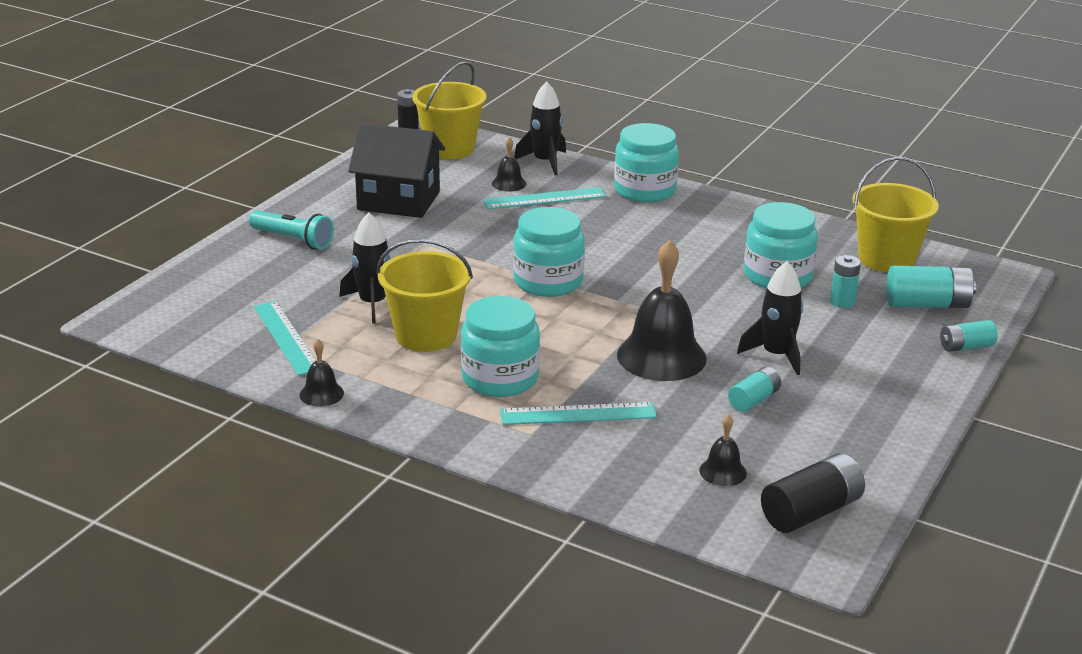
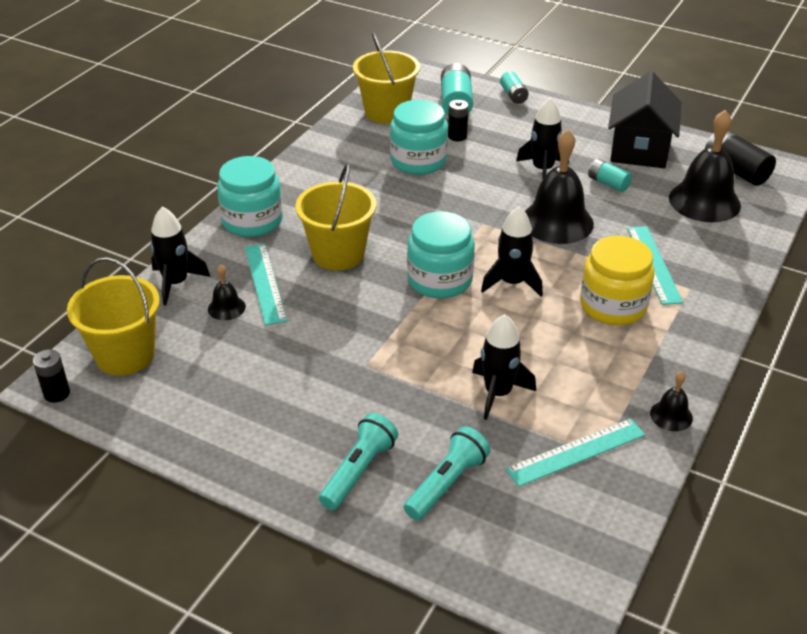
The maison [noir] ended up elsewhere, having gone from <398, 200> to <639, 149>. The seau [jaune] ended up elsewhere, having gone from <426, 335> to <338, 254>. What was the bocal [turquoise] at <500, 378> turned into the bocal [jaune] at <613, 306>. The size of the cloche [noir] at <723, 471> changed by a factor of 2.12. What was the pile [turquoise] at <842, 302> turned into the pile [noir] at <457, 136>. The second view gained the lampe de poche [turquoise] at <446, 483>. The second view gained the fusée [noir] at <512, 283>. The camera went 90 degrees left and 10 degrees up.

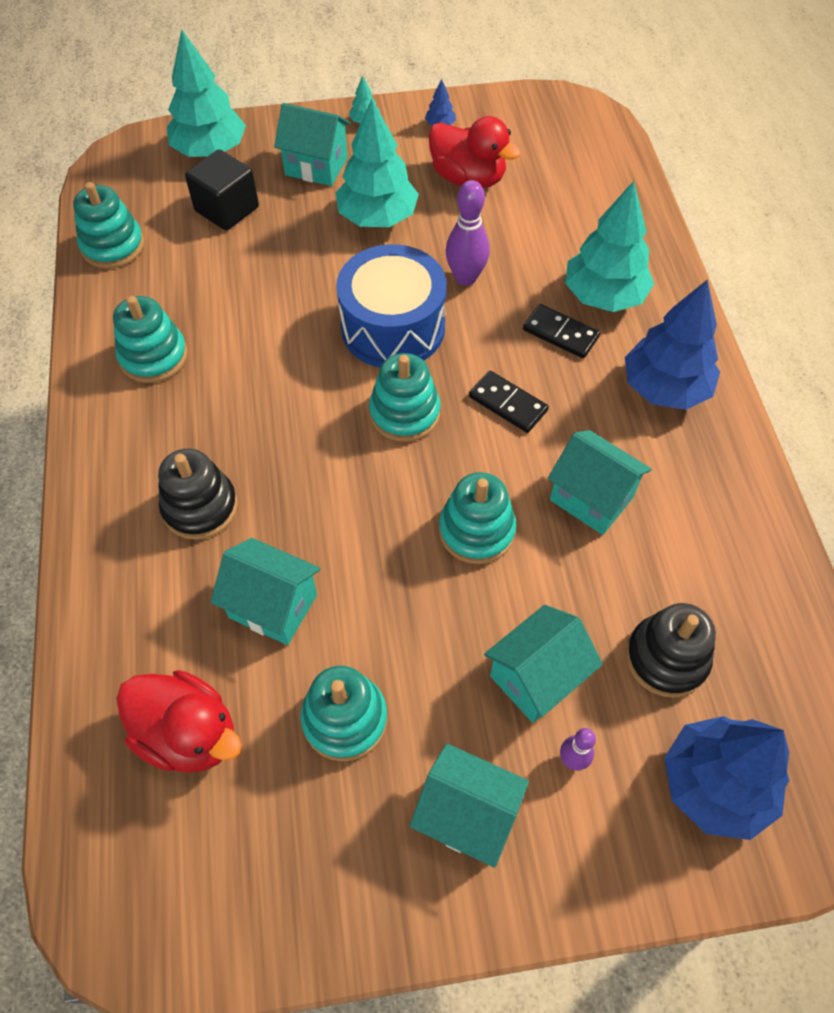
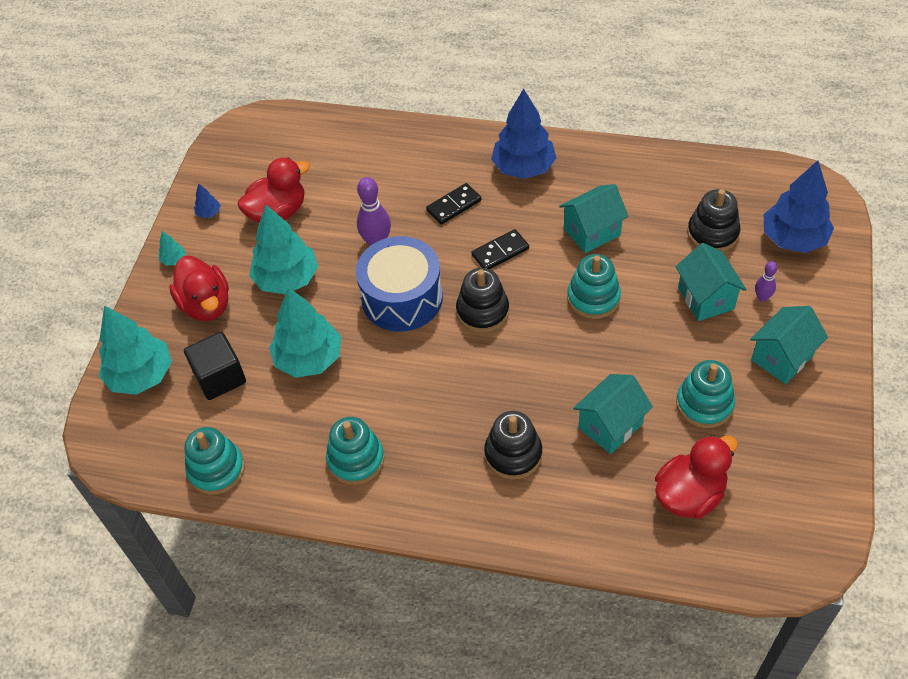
Where the maison [turquoise] stood at <316, 166>, the canard [rouge] came to stand at <206, 305>. What was the jouet à empiler [turquoise] at <404, 413> turned into the jouet à empiler [noir] at <482, 311>. The arbre [turquoise] ended up elsewhere, having gone from <603, 296> to <309, 359>. The camera went 65 degrees left and 5 degrees down.

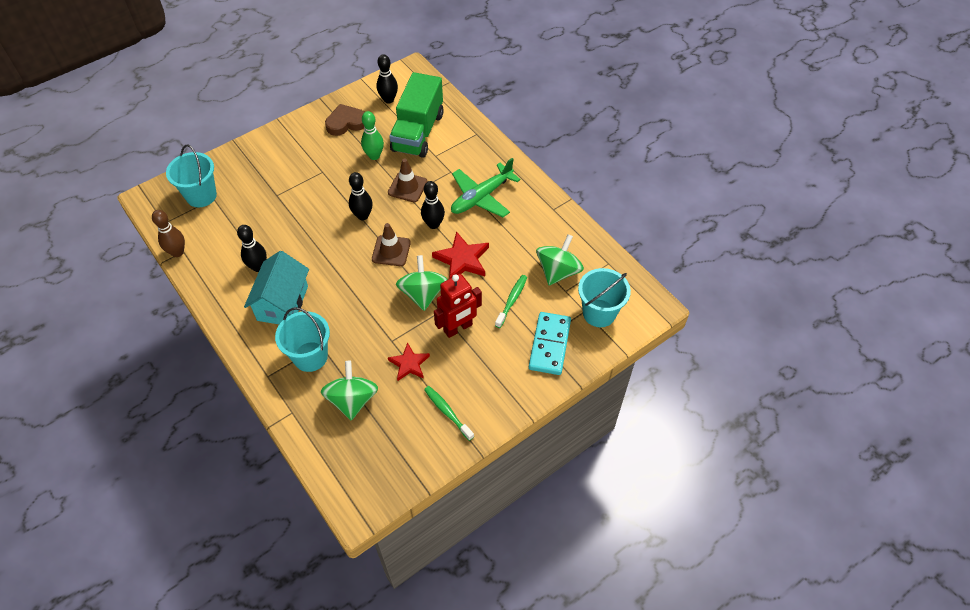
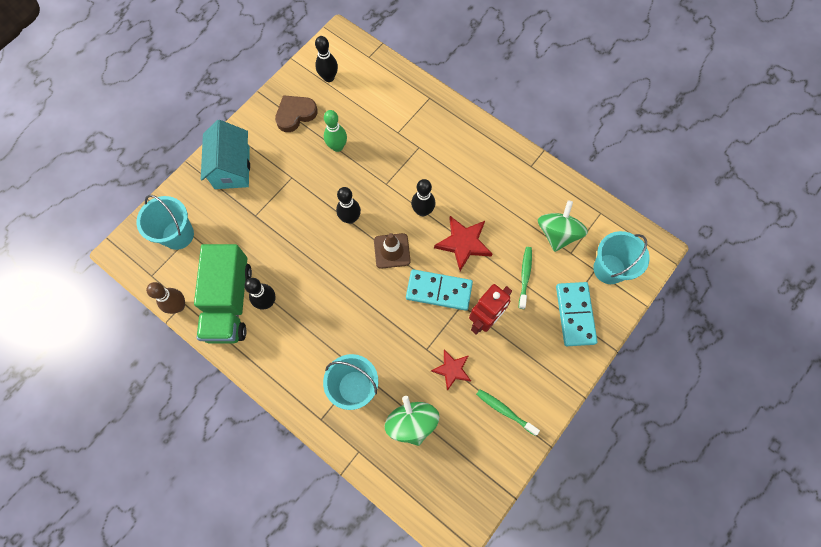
The maison [turquoise] ended up elsewhere, having gone from <282, 303> to <232, 168>. The second view lost the cône de chantier [marron] at <407, 187>. The camion [vert] ended up elsewhere, having gone from <418, 132> to <229, 302>. Where the toupie [vert] stood at <423, 294>, the domino [turquoise] came to stand at <439, 290>. The second view lost the avion [vert] at <481, 197>. The camera went 15 degrees left and 15 degrees up.

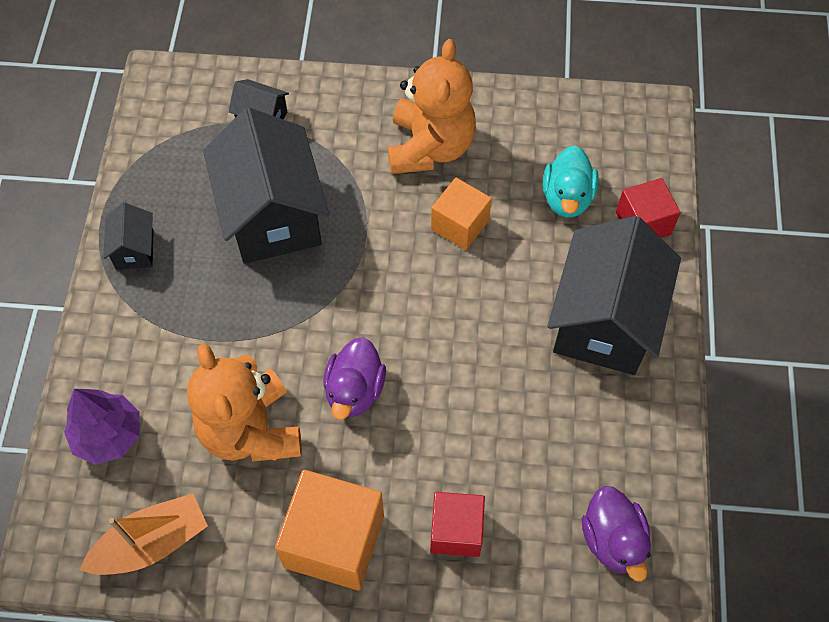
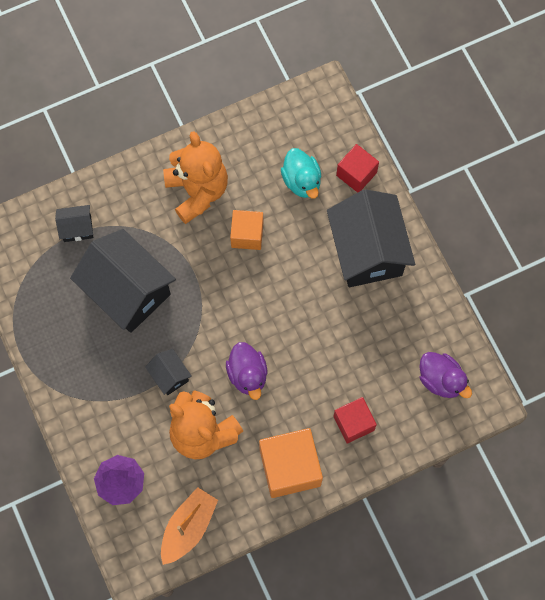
The maison [noir] ended up elsewhere, having gone from <134, 249> to <170, 376>. The camera went 30 degrees left and 10 degrees up.

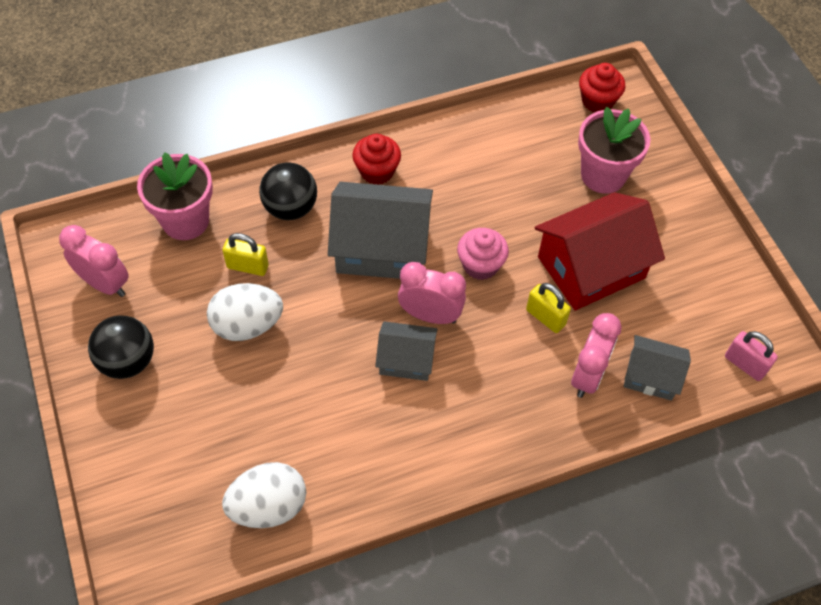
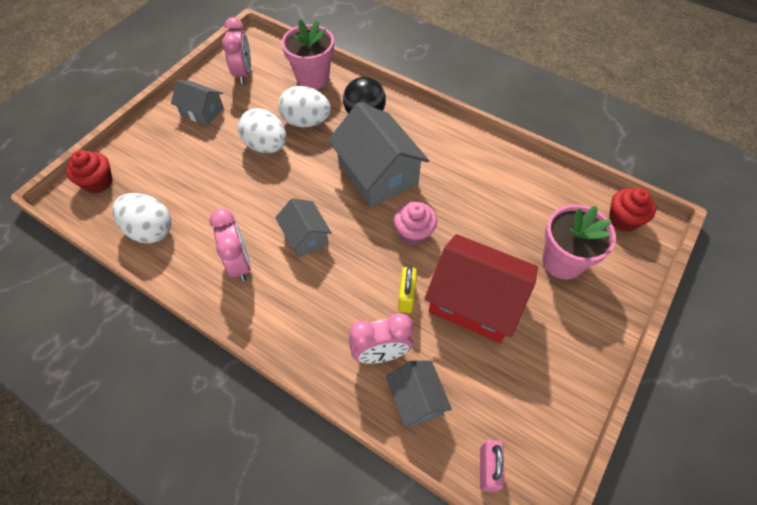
Where the balle [noir] stood at <128, 361>, the maison [gris] came to stand at <202, 111>. Where the cadenas [jaune] stood at <247, 266>, the œuf [blanc] came to stand at <306, 121>. The muffin [rouge] ended up elsewhere, having gone from <377, 171> to <98, 182>. The réveil [rose] ended up elsewhere, having gone from <430, 315> to <239, 263>. The camera went 55 degrees right and 0 degrees up.

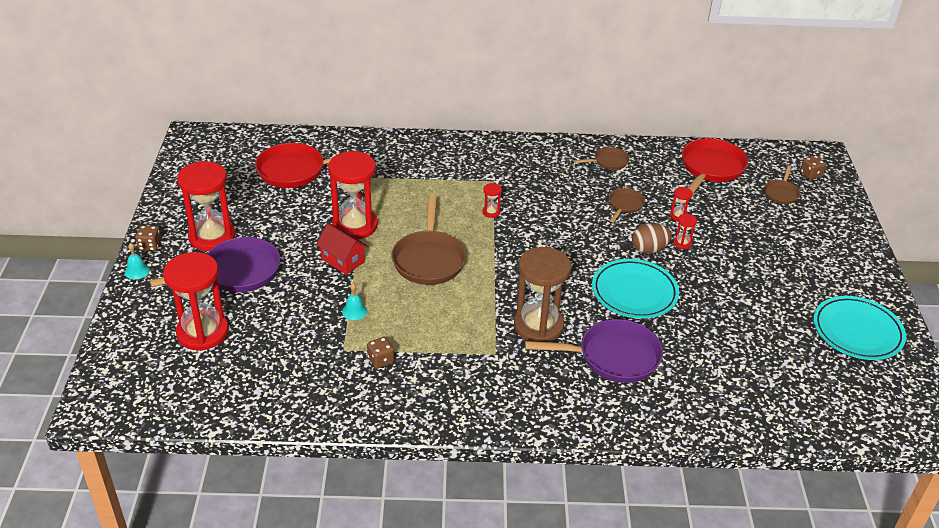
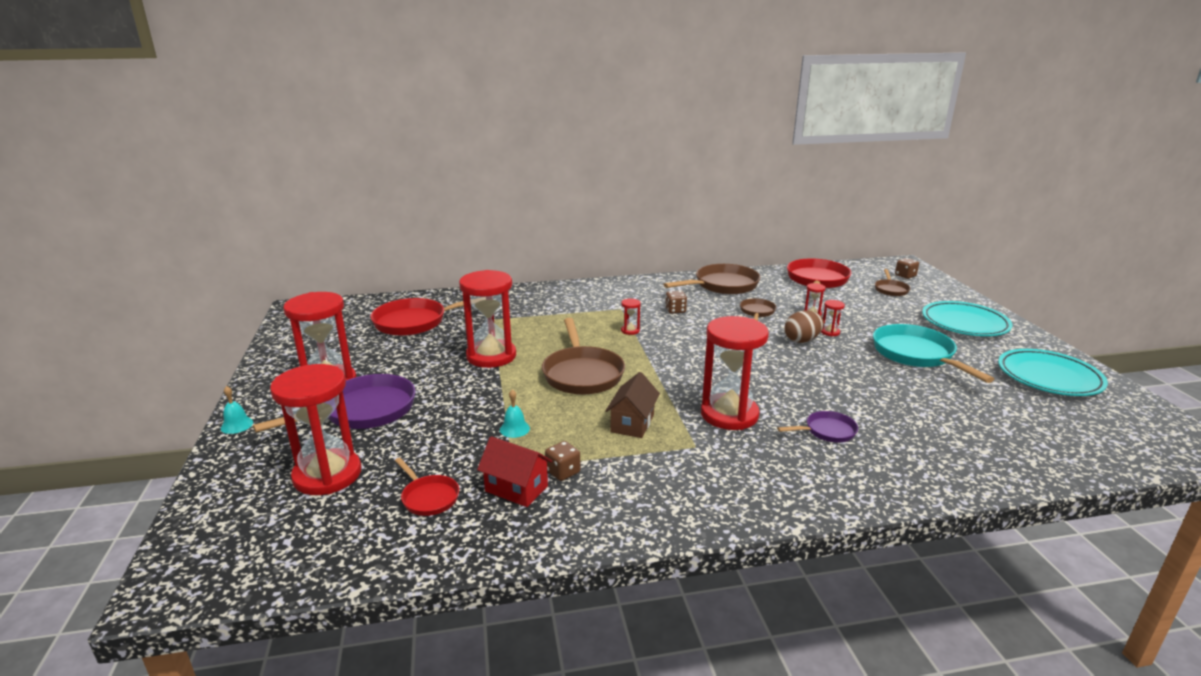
The dé [marron] ended up elsewhere, having gone from <150, 246> to <675, 310>. The maison [rouge] ended up elsewhere, having gone from <343, 260> to <516, 489>. What was the sablier [marron] at <538, 326> turned into the sablier [rouge] at <729, 414>. The size of the poêle [violet] at <613, 357> changed by a factor of 0.52. The size of the poêle [marron] at <608, 162> changed by a factor of 1.91. The assiette [turquoise] ended up elsewhere, having gone from <634, 292> to <964, 323>. The second view gained the poêle [rouge] at <428, 497>. The second view gained the maison [marron] at <632, 423>. The second view gained the poêle [turquoise] at <916, 355>. The camera went 10 degrees left and 15 degrees down.

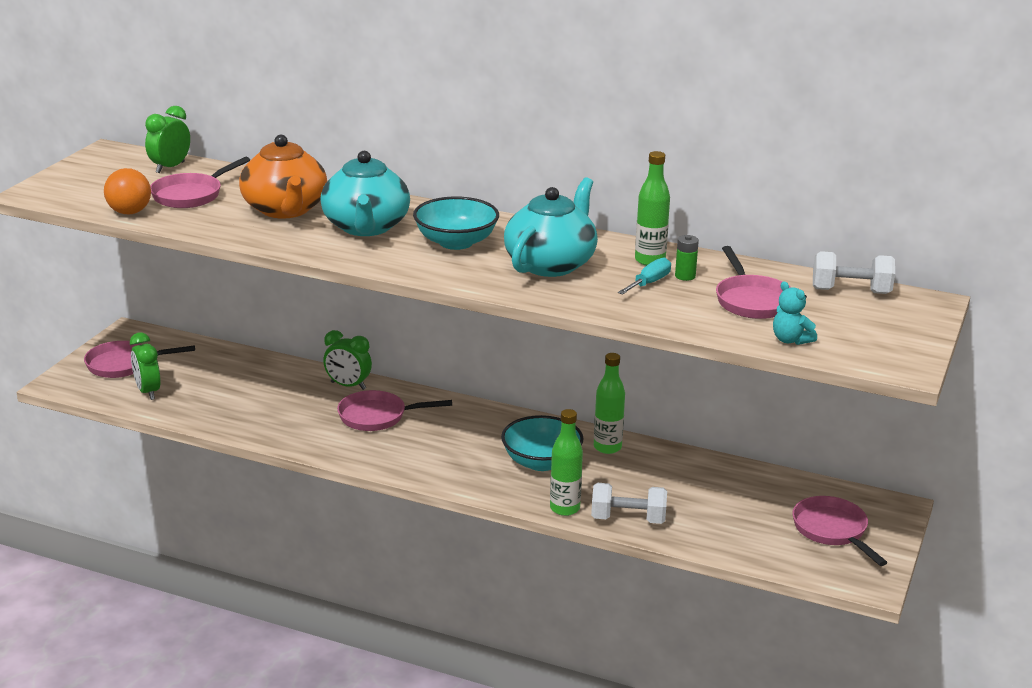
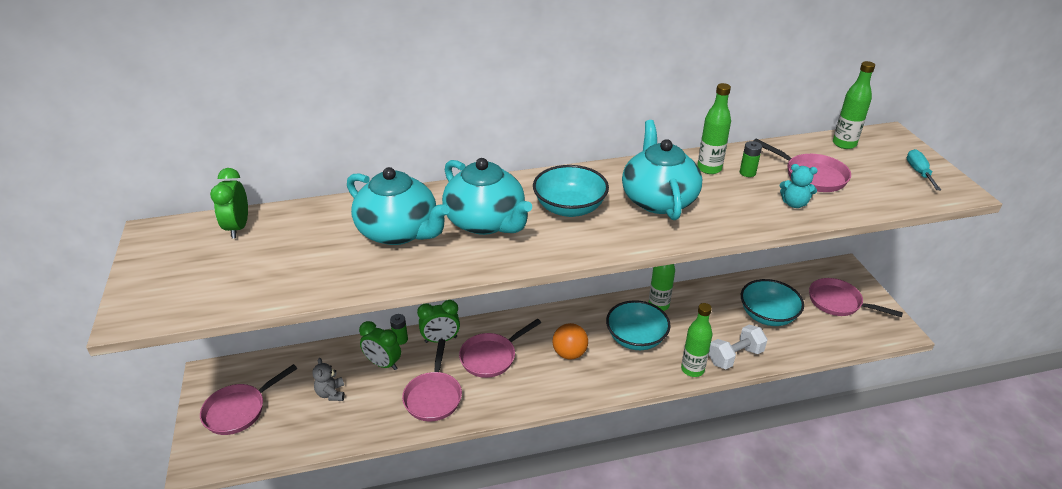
The balle [orange] ended up elsewhere, having gone from <129, 212> to <569, 353>. The réveil [vert] ended up elsewhere, having gone from <148, 392> to <383, 364>. The poêle [rose] ended up elsewhere, having gone from <191, 195> to <433, 396>. What was the théière [orange] at <285, 210> turned into the théière [turquoise] at <399, 232>. The tournevis [turquoise] ended up elsewhere, having gone from <649, 283> to <919, 172>. The ours en peluche [turquoise] ended up elsewhere, having gone from <790, 340> to <794, 204>. Where the haltère [blanc] stood at <850, 291>, the bouteille [vert] came to stand at <844, 144>. The second view gained the ours en peluche [gris] at <331, 393>. The second view gained the pile [vert] at <400, 339>. The second view gained the bol [turquoise] at <767, 315>. The camera went 35 degrees left and 10 degrees up.

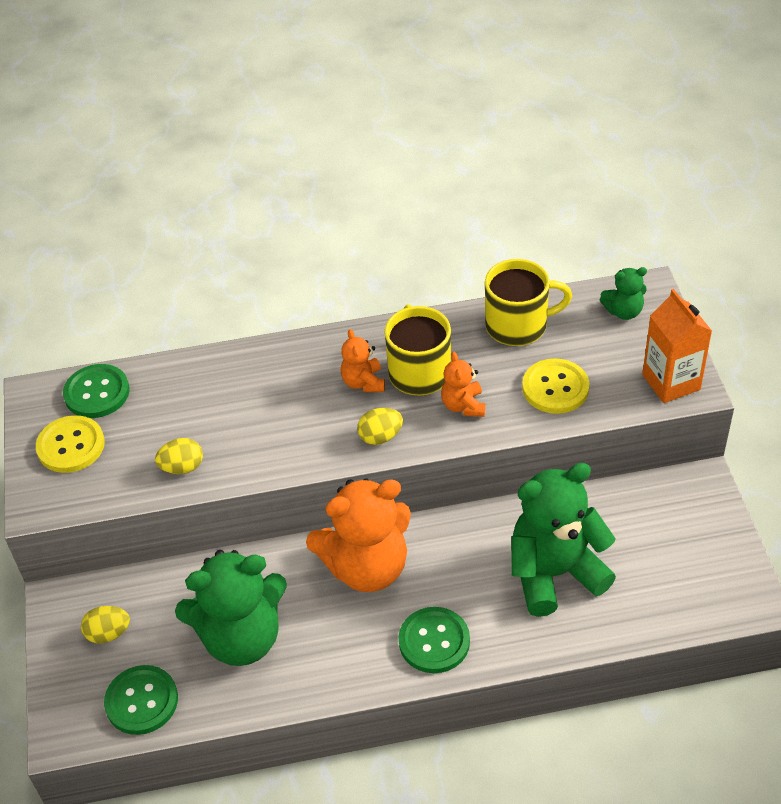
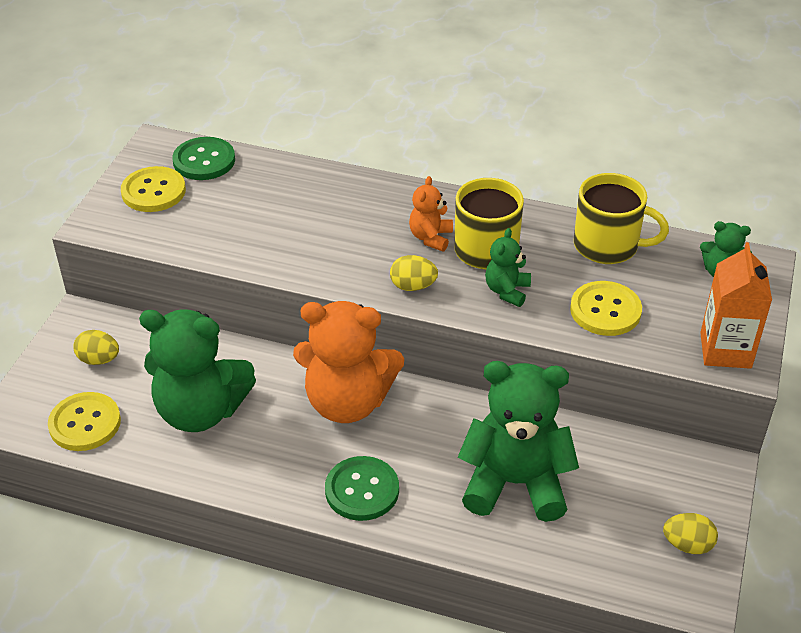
What was the bouton [vert] at <141, 701> turned into the bouton [jaune] at <85, 423>. The œuf [jaune] ended up elsewhere, having gone from <182, 467> to <687, 545>. What was the ours en peluche [orange] at <463, 405> turned into the ours en peluche [vert] at <507, 291>. The camera went 25 degrees right and 5 degrees down.

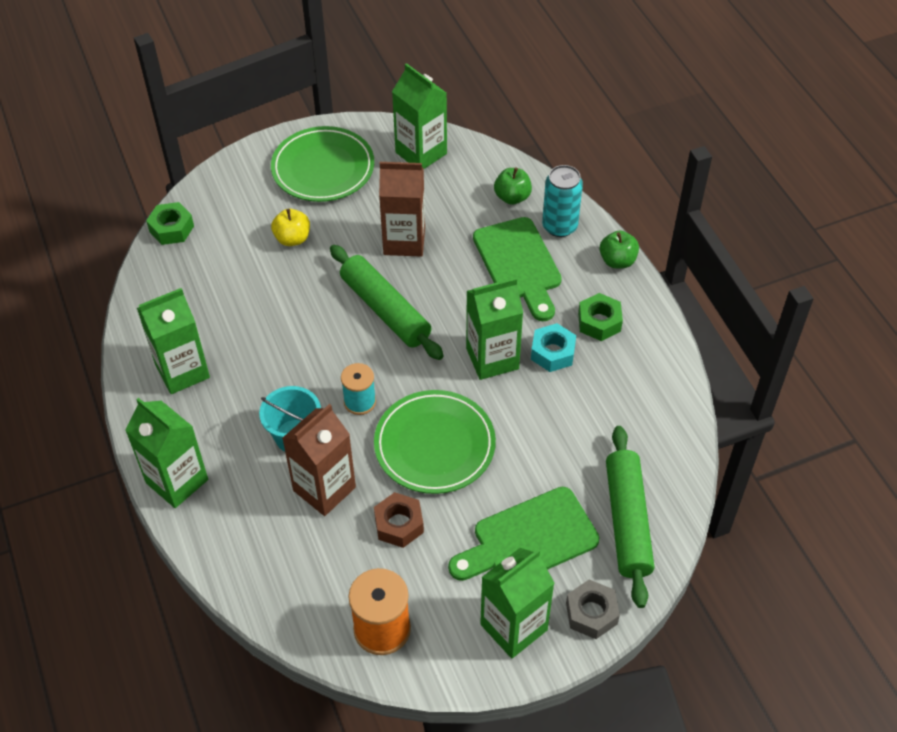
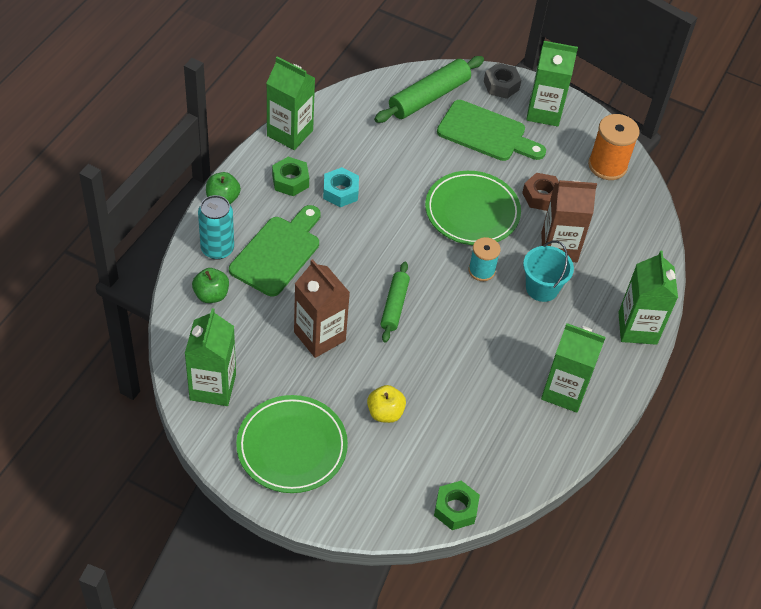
The size of the rouleau à pâtisserie [vert] at <385, 310> changed by a factor of 0.62. The brique de lait [vert] ended up elsewhere, having gone from <492, 358> to <290, 133>. The camera went 135 degrees left and 0 degrees up.

